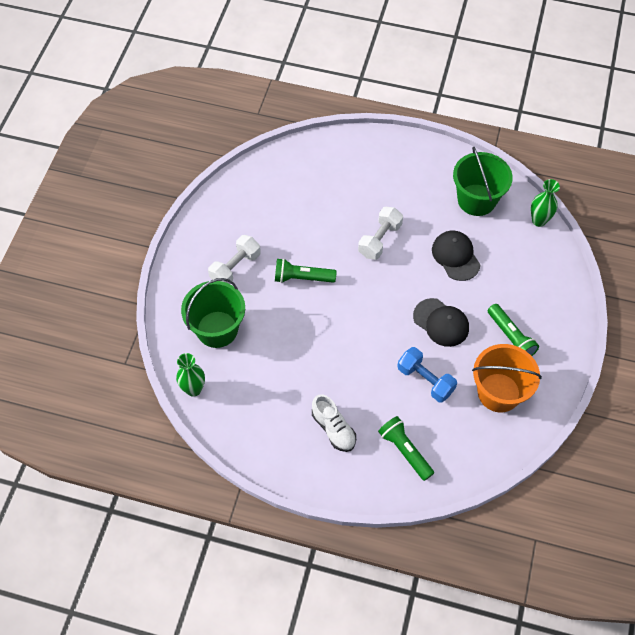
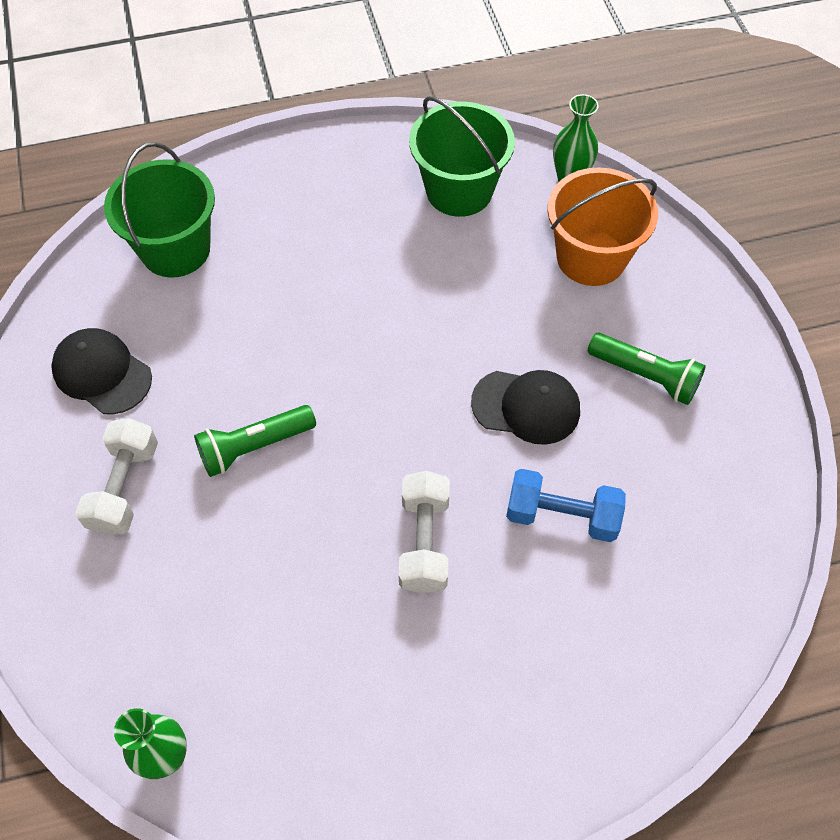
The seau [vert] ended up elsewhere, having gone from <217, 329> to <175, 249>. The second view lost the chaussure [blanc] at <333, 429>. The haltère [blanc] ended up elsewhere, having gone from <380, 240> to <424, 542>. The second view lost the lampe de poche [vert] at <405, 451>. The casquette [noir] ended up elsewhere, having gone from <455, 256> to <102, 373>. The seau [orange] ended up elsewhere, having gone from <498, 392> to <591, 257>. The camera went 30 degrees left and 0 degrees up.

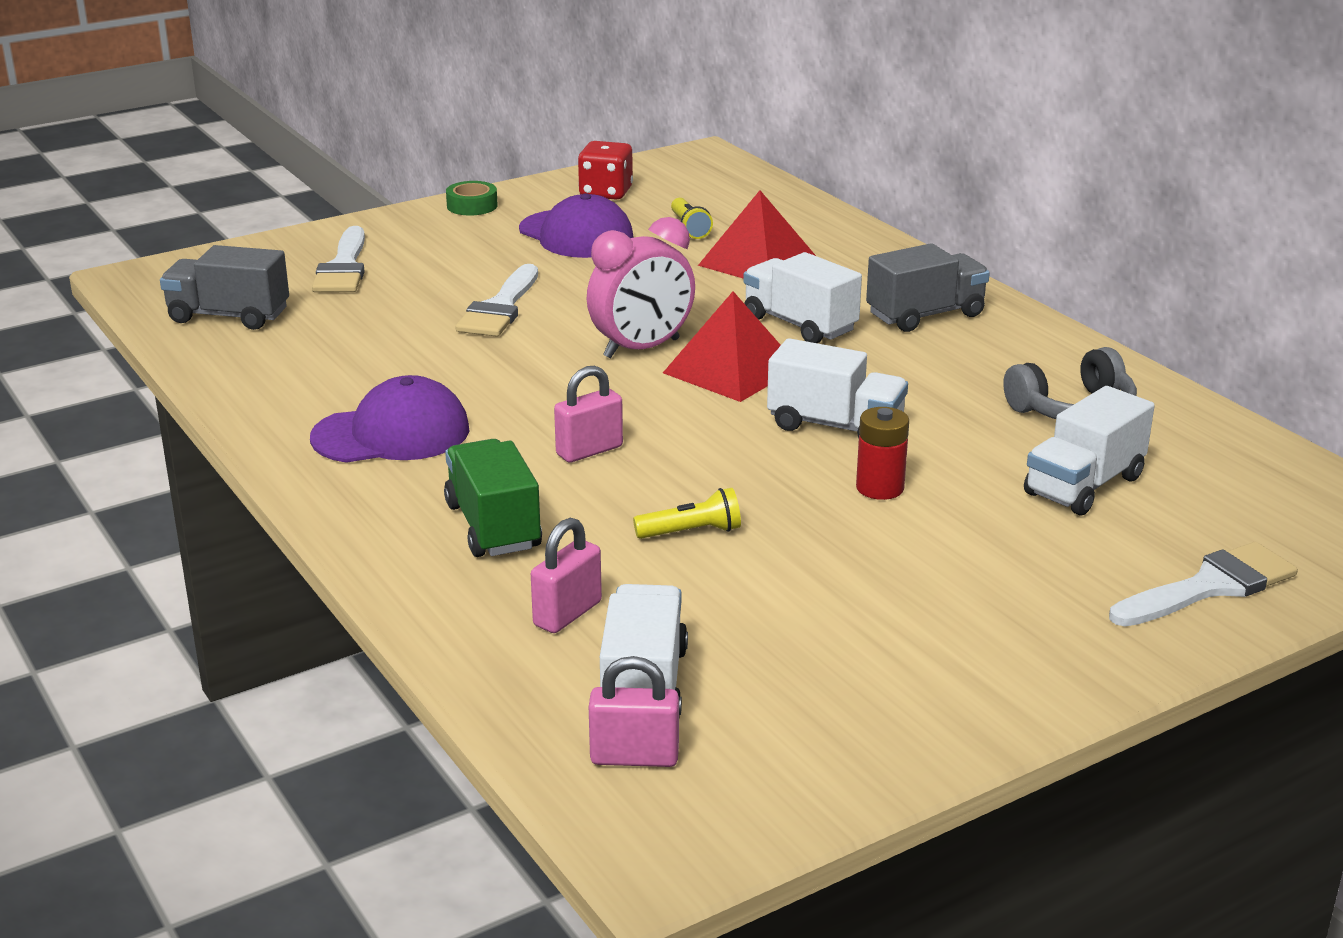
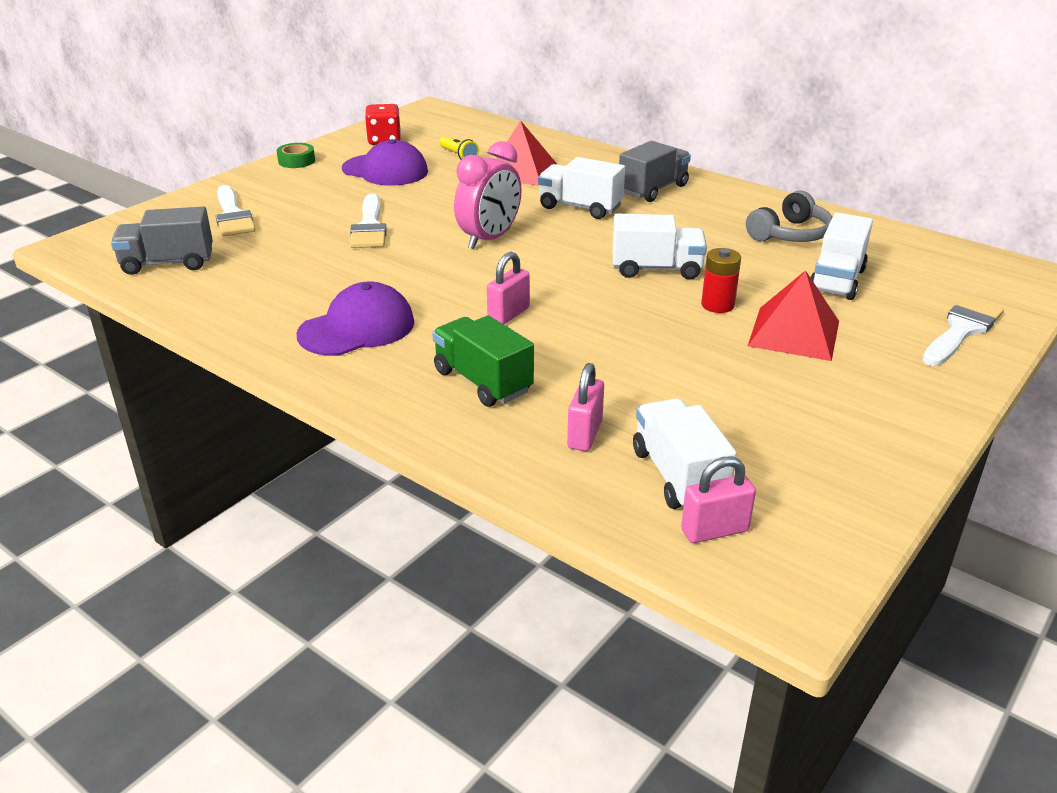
The second view lost the lampe de poche [jaune] at <691, 532>. The pyramide [rouge] ended up elsewhere, having gone from <731, 370> to <794, 333>. The camera went 20 degrees left and 5 degrees up.

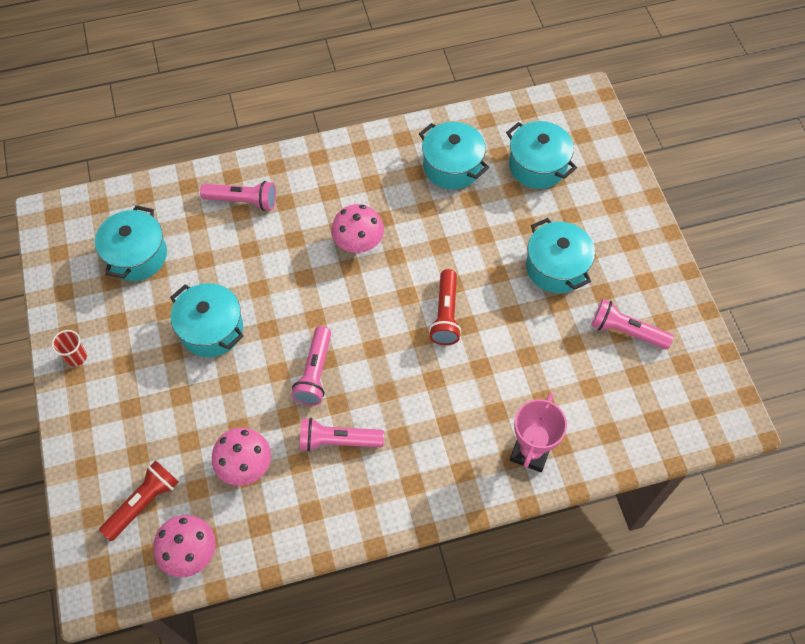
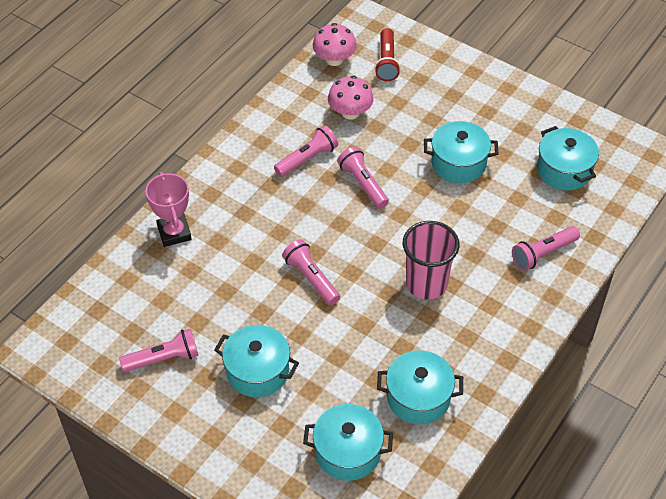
The second view lost the gobelet [rouge] at <76, 357>. Where the champignon [rose] stood at <358, 242>, the gobelet [rose] came to stand at <426, 284>. What was the lampe de poche [rouge] at <445, 314> turned into the lampe de poche [rose] at <311, 278>. The camera went 140 degrees right and 10 degrees down.

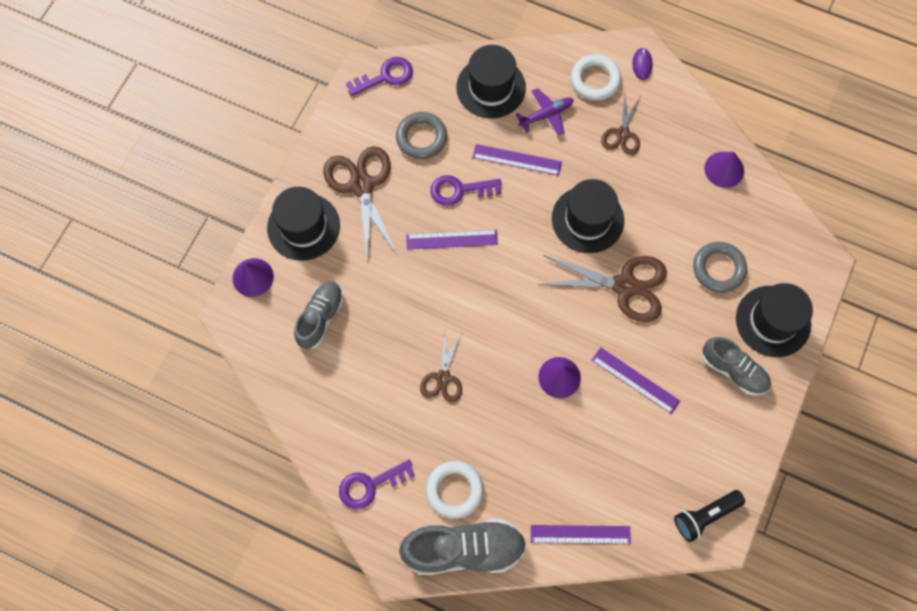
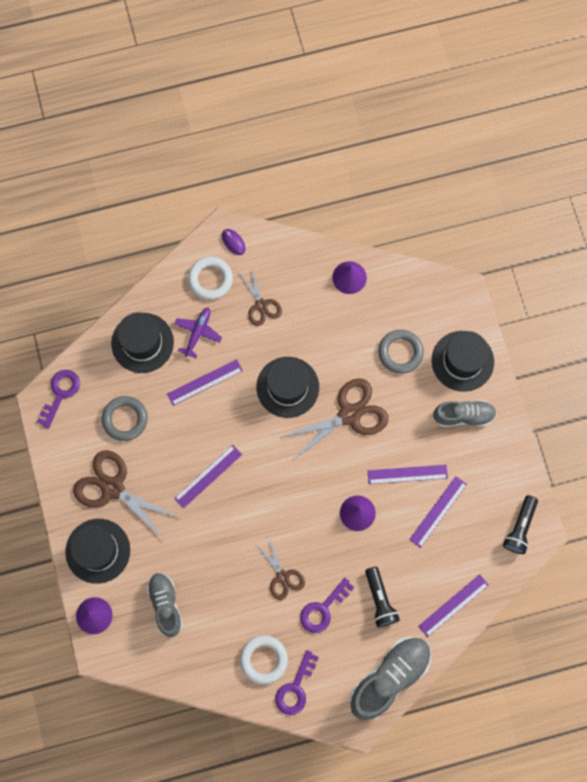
The anneau [blanc] ended up elsewhere, having gone from <454, 490> to <264, 659>. The clé [violet] ended up elsewhere, having gone from <460, 190> to <323, 609>. The second view gained the lampe de poche [noir] at <380, 599>. The second view gained the règle [violet] at <438, 511>. The camera went 40 degrees left and 5 degrees up.

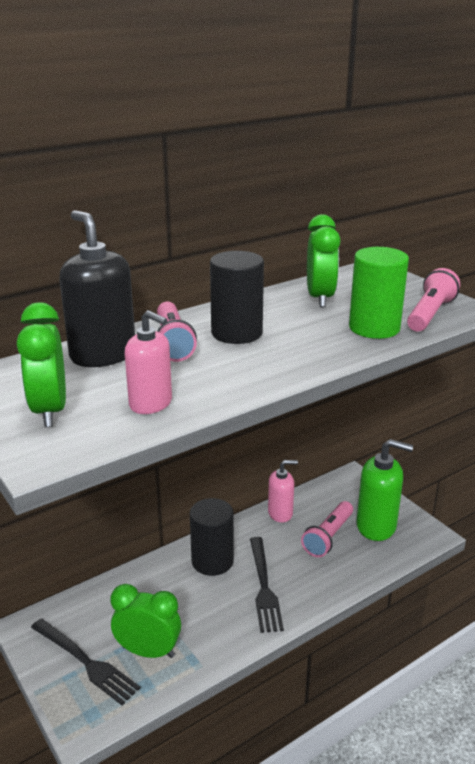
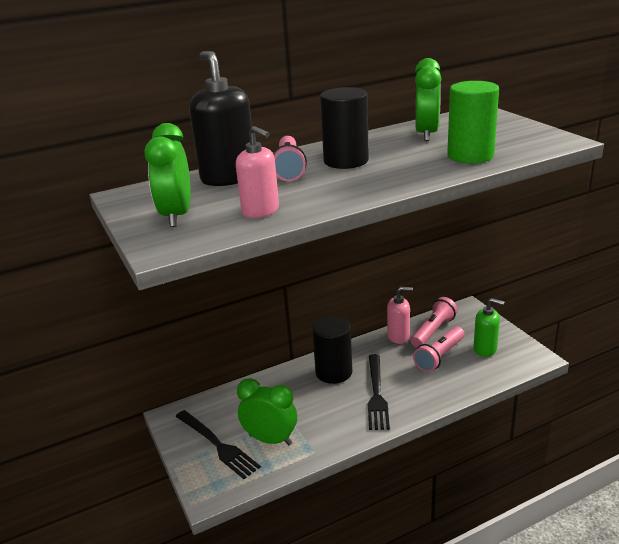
The size of the distributeur de savon [vert] at <376, 526> changed by a factor of 0.64. The lampe de poche [rose] ended up elsewhere, having gone from <430, 314> to <433, 331>. The camera went 10 degrees right and 0 degrees up.

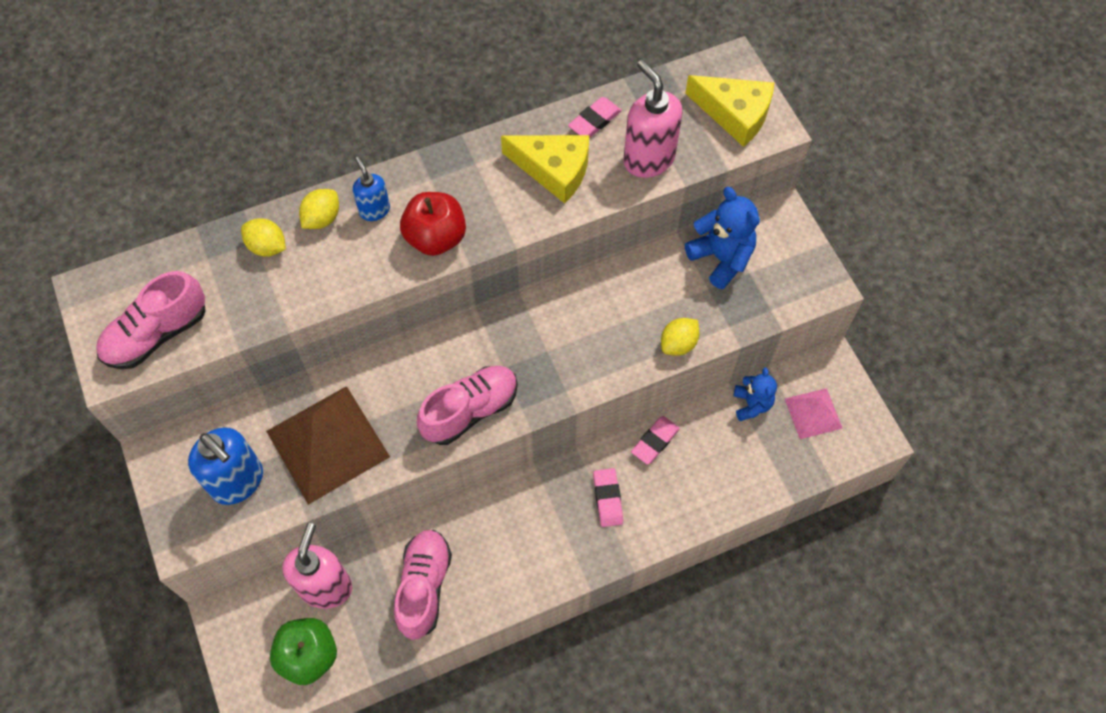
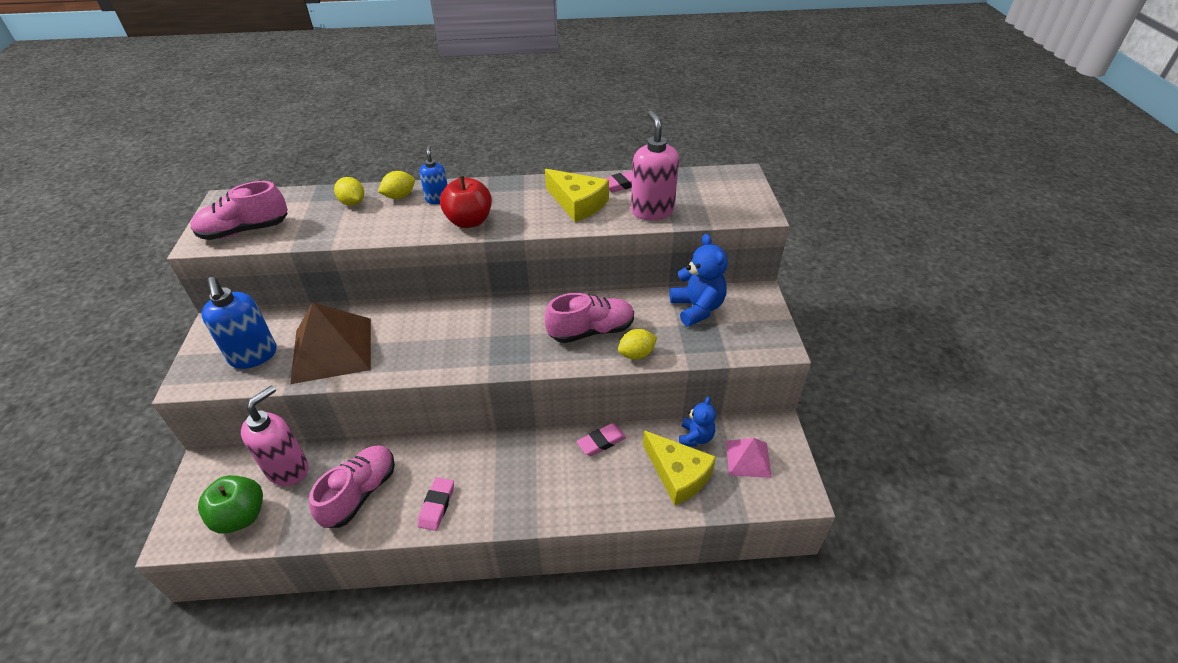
The chaussure [rose] ended up elsewhere, having gone from <470, 411> to <591, 331>. The gomme [rose] ended up elsewhere, having gone from <607, 499> to <436, 505>. The fromage [jaune] ended up elsewhere, having gone from <735, 114> to <678, 474>. The camera went 20 degrees right and 20 degrees down.

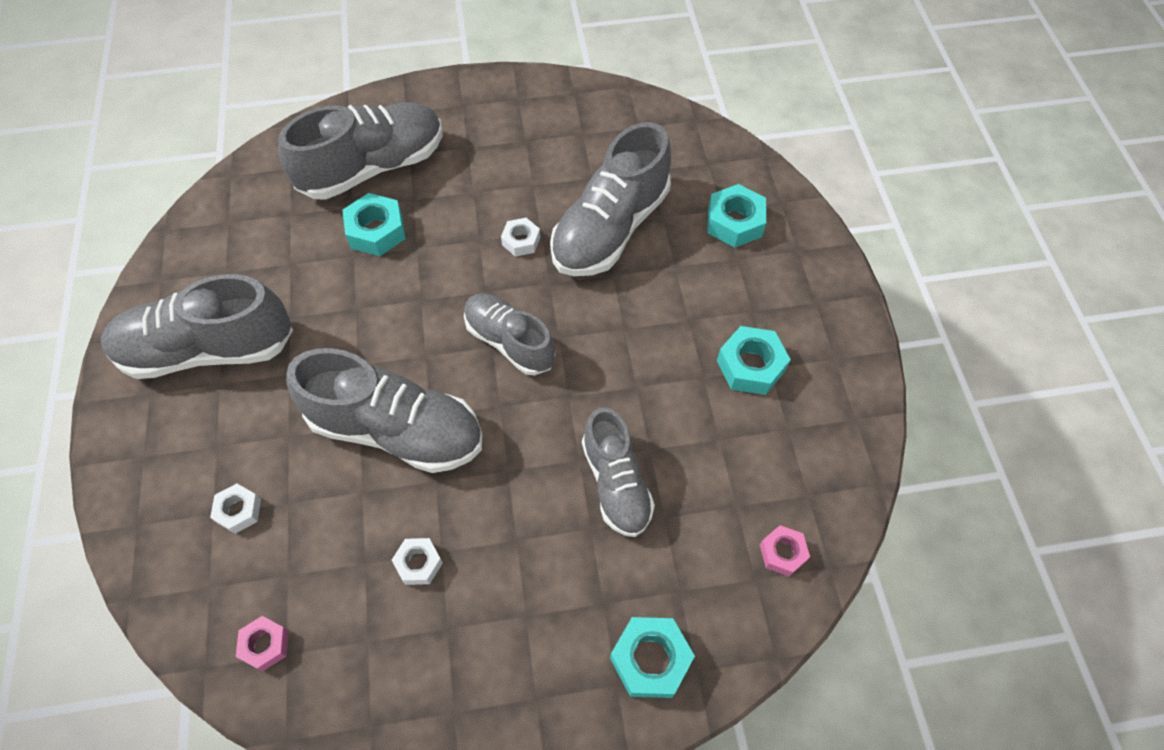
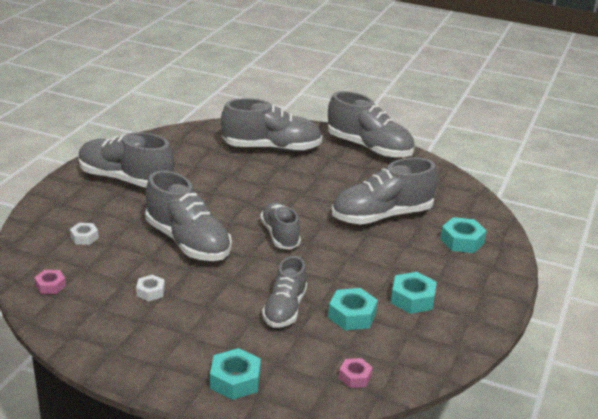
The écrou [turquoise] ended up elsewhere, having gone from <376, 231> to <352, 315>. The second view lost the écrou [blanc] at <521, 241>. The second view gained the chaussure [gris] at <369, 148>. The camera went 30 degrees right and 30 degrees down.

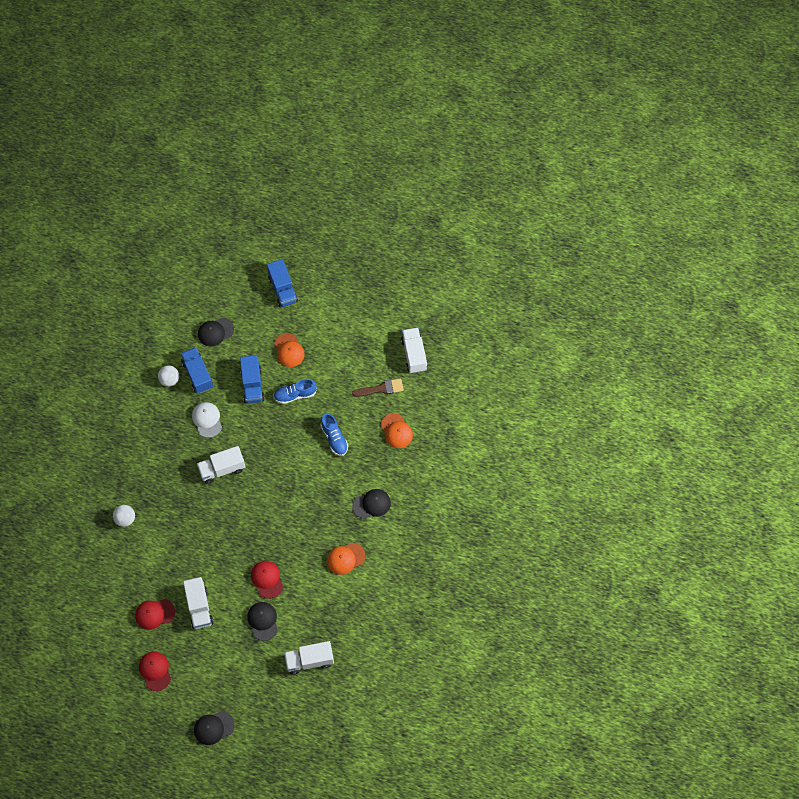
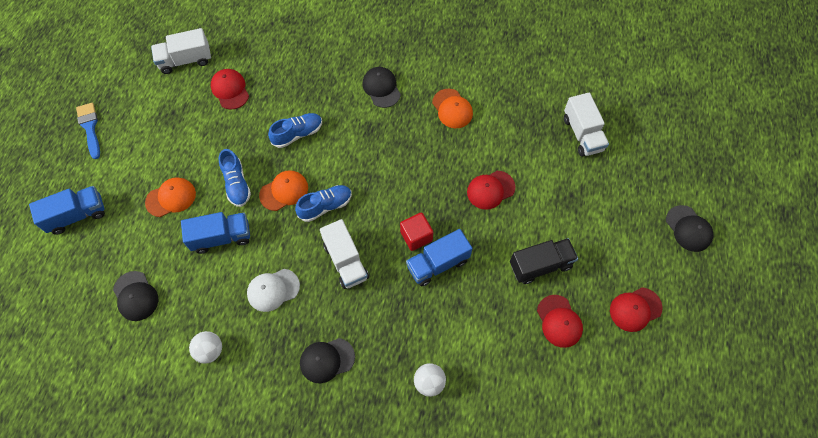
The camion [bleu] ended up elsewhere, having gone from <197, 375> to <438, 263>. What was the camion [blanc] at <199, 607> turned into the camion [noir] at <540, 265>. The casquette [noir] ended up elsewhere, having gone from <263, 621> to <327, 360>. Where the pinceau [marron] stood at <381, 389>, the casquette [rouge] came to stand at <230, 90>. The casquette [orange] ended up elsewhere, having gone from <396, 431> to <284, 191>. The second view gained the pinceau [bleu] at <90, 127>. The second view gained the chaussure [bleu] at <325, 206>. The second view gained the cube [rouge] at <416, 236>. The camera went 95 degrees left and 0 degrees up.

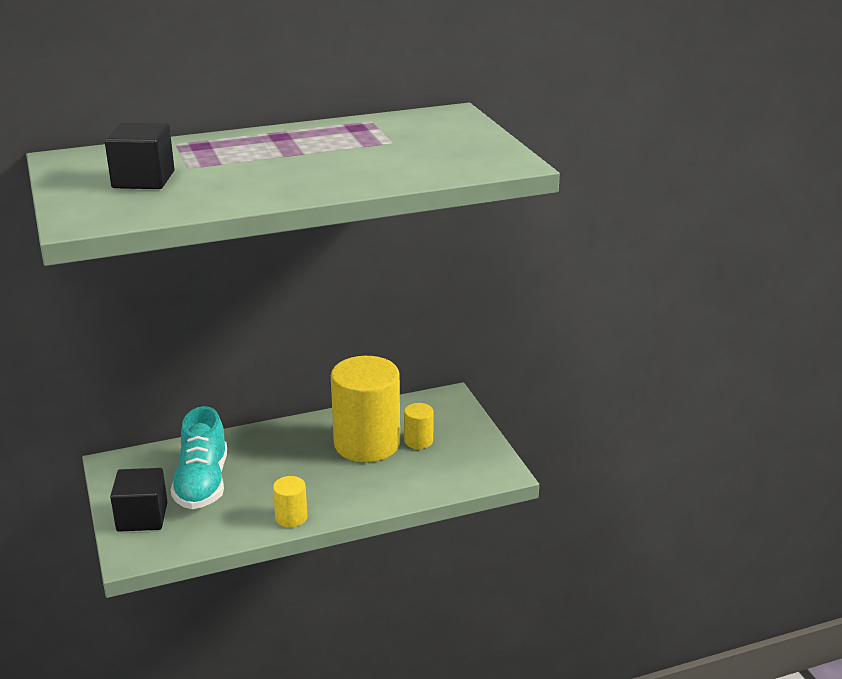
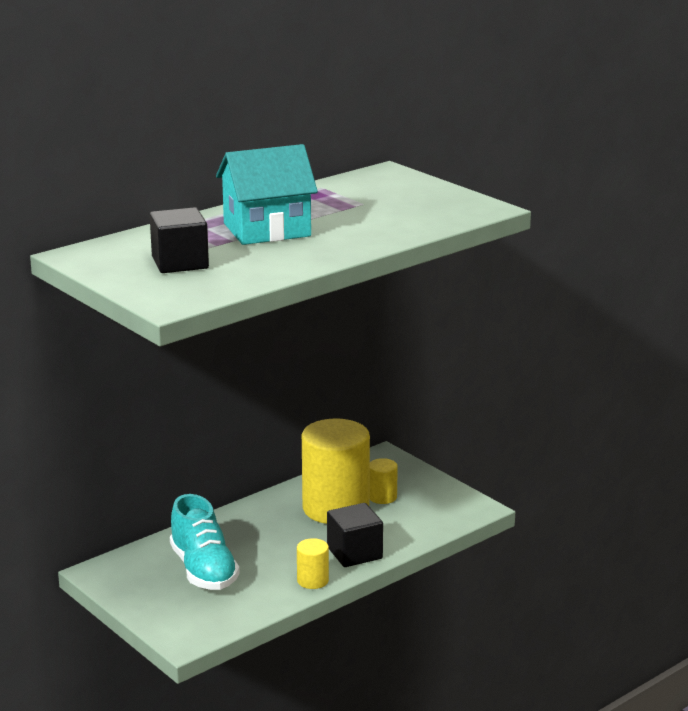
The cube [noir] ended up elsewhere, having gone from <142, 517> to <354, 553>. The second view gained the maison [turquoise] at <267, 230>. The camera went 20 degrees left and 5 degrees down.

